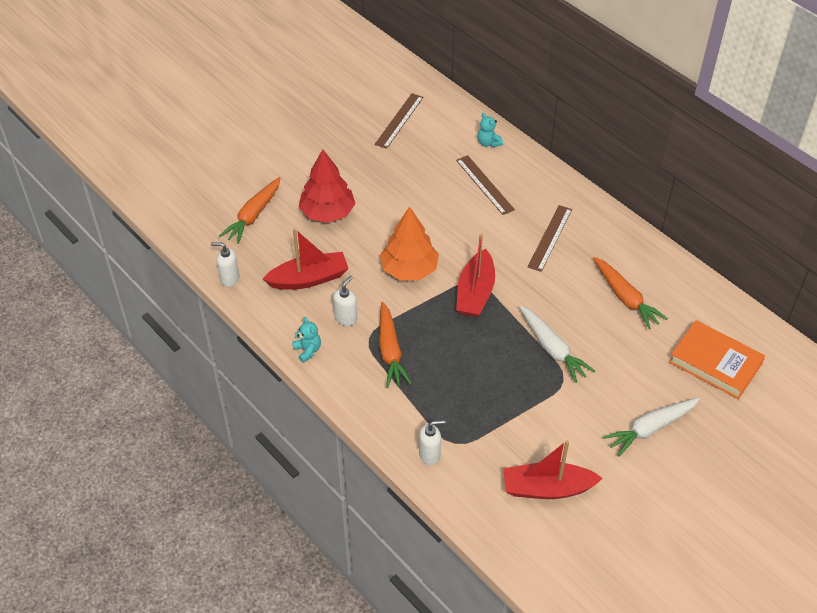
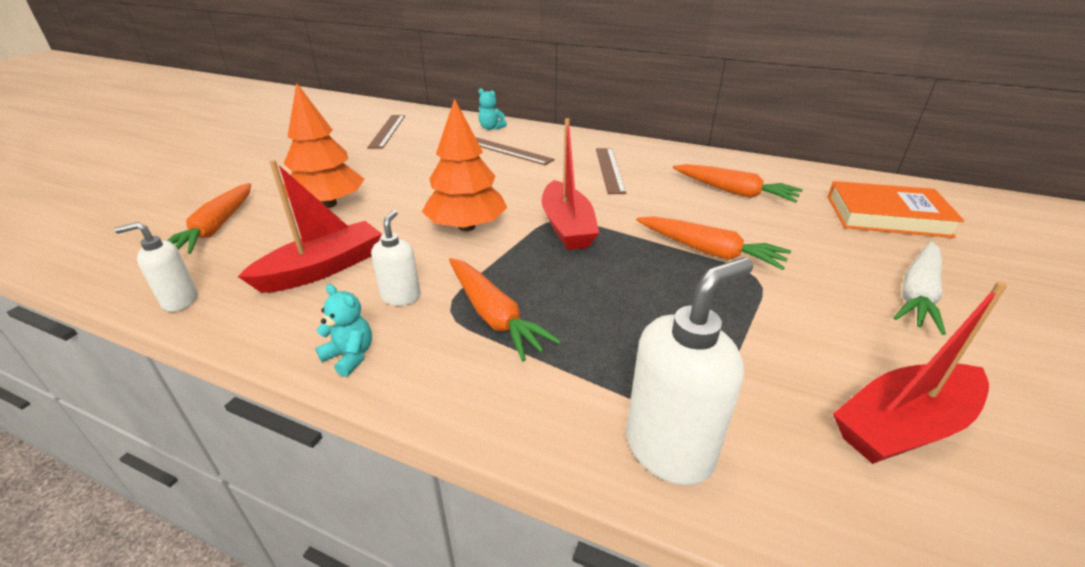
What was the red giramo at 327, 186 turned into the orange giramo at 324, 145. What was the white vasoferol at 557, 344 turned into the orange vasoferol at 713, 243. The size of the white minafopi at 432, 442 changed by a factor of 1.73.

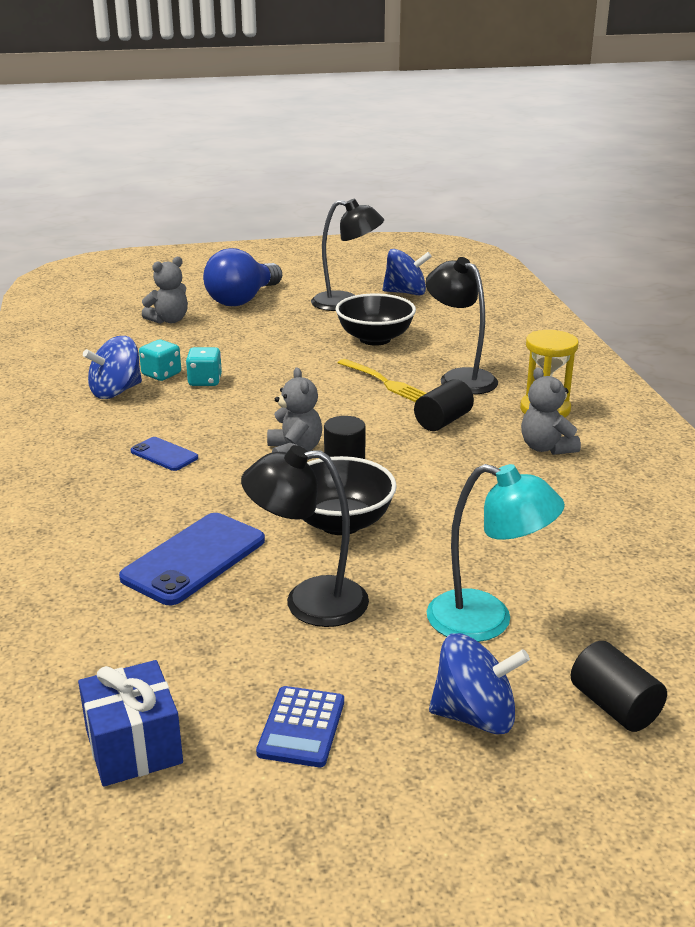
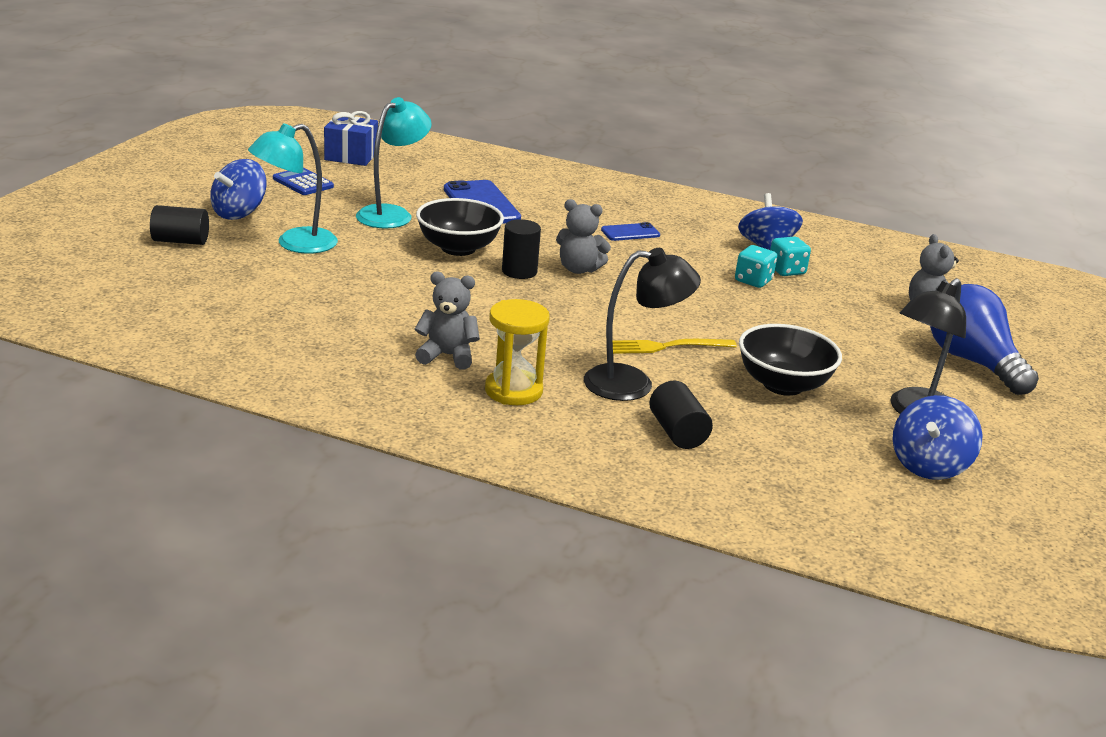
The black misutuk ended up elsewhere, having gone from 444, 405 to 681, 415. What was the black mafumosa at 305, 536 turned into the turquoise mafumosa at 394, 163.

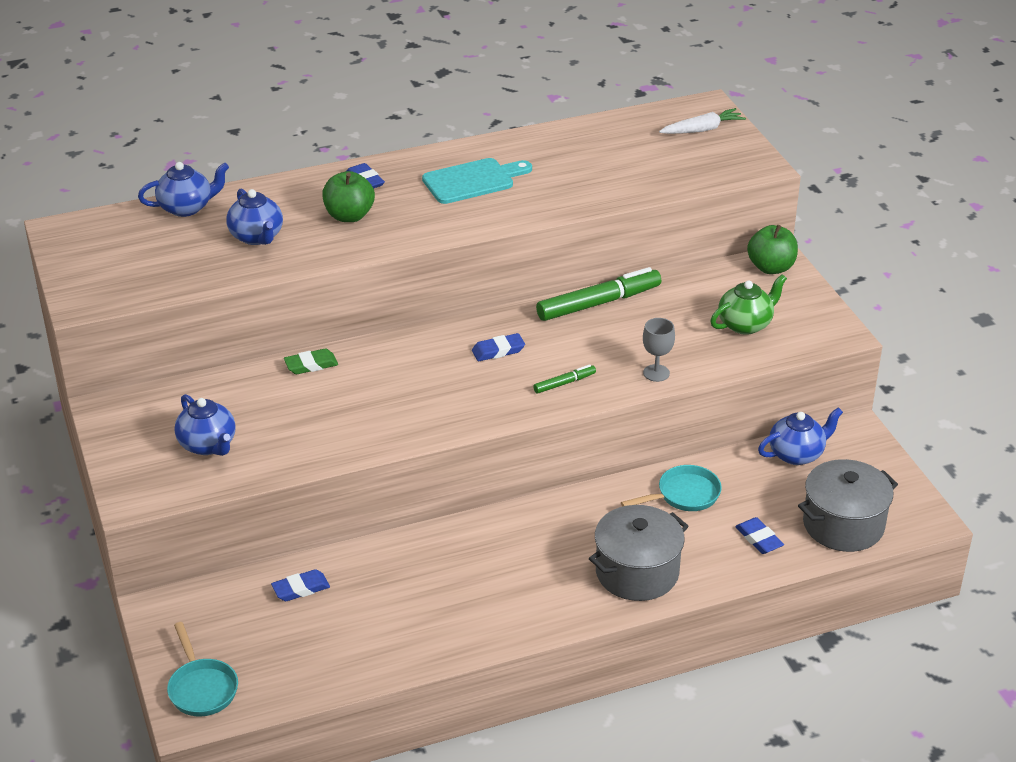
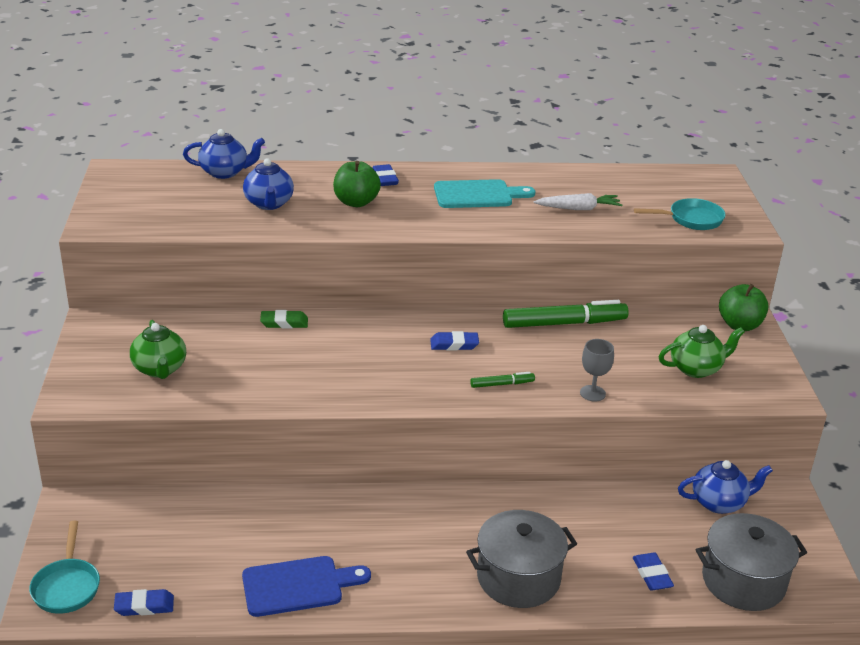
The white vasoferol ended up elsewhere, having gone from 702, 121 to 578, 201. What was the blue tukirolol at 205, 425 turned into the green tukirolol at 158, 349. The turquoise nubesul ended up elsewhere, having gone from 671, 488 to 680, 214. The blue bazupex ended up elsewhere, having gone from 300, 585 to 144, 602. The second view gained the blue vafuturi at 306, 586.

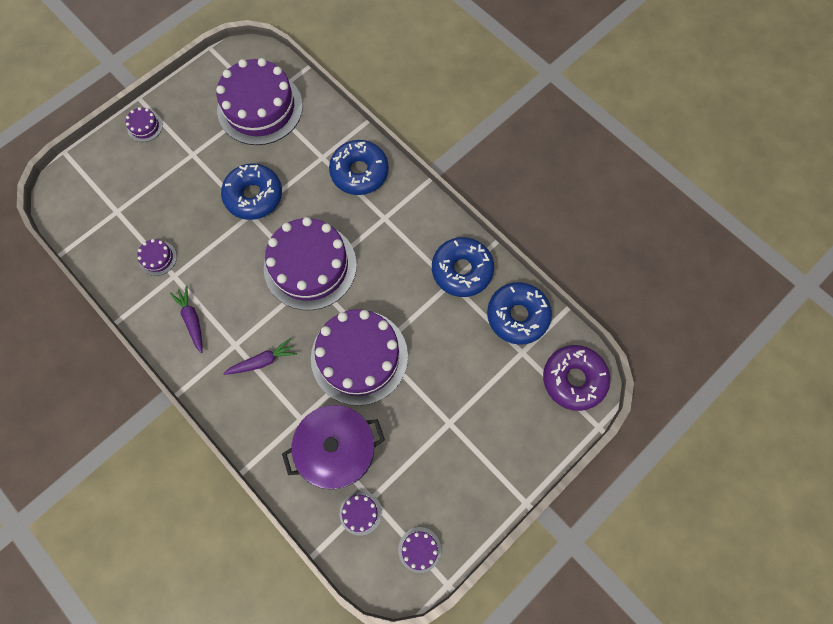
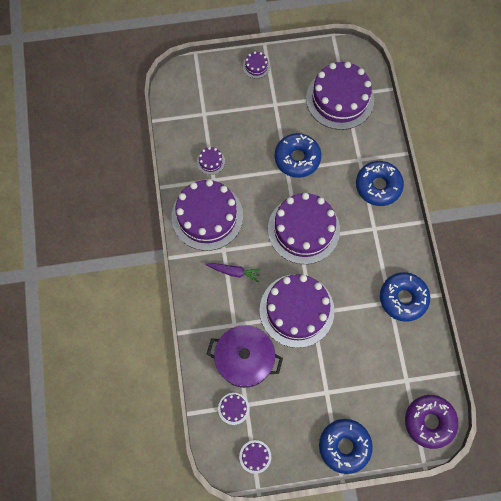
The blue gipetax ended up elsewhere, having gone from 519, 313 to 346, 446. Where the purple vasoferol stood at 186, 319, the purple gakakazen came to stand at 207, 215.

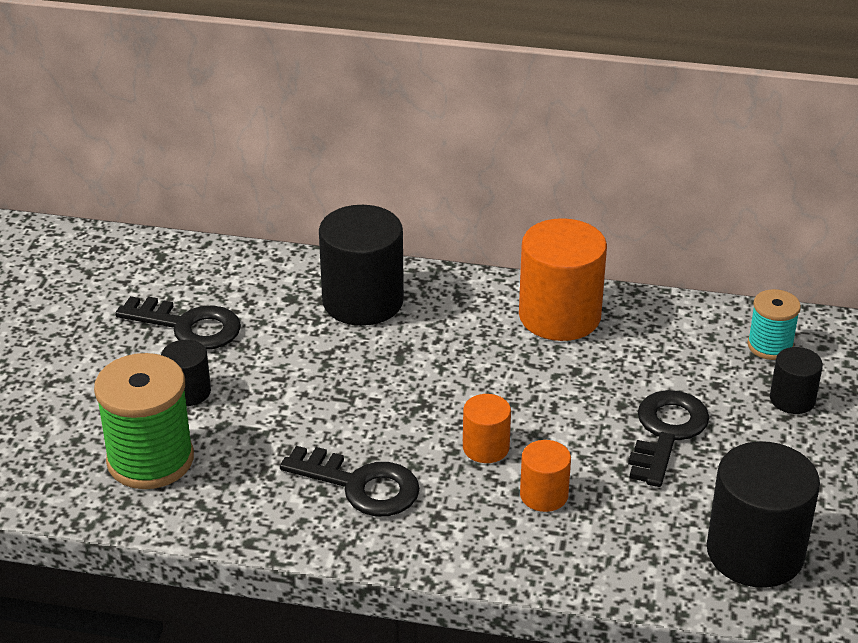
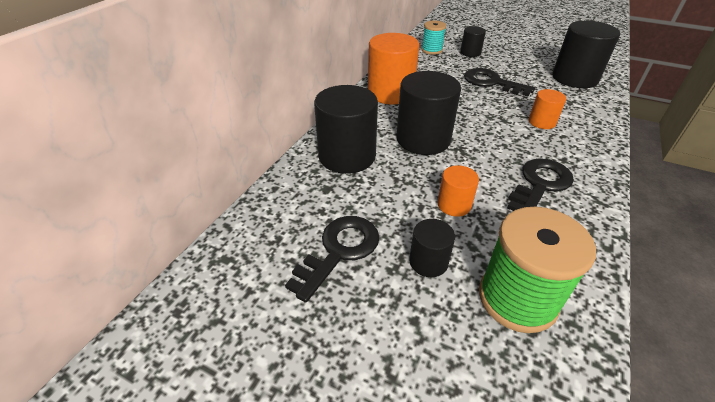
The orange misutuk ended up elsewhere, having gone from 487, 428 to 458, 191. The second view gained the black misutuk at 429, 113.

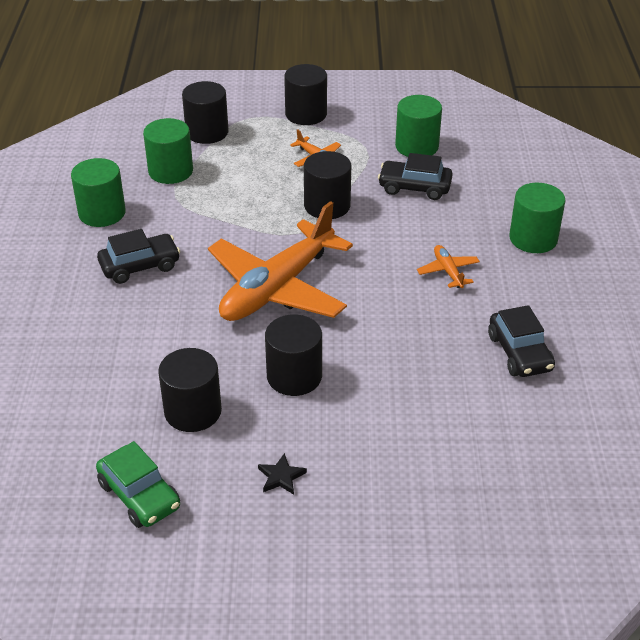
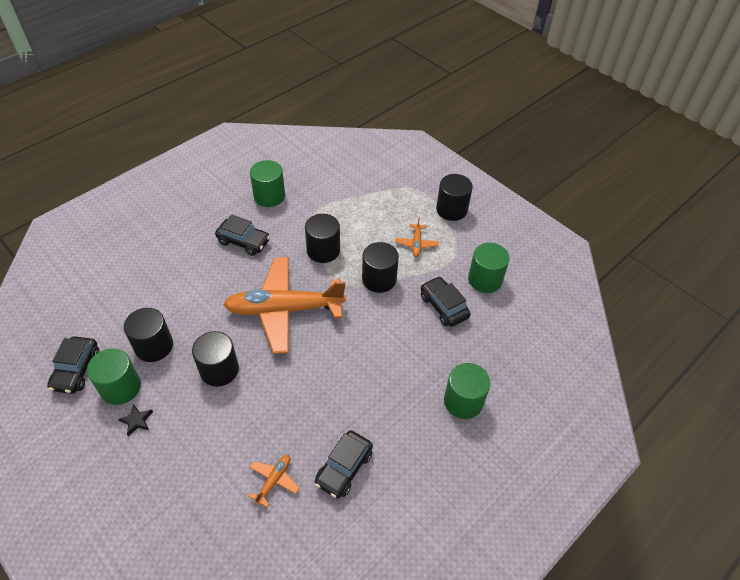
The black misutuk ended up elsewhere, having gone from 205, 112 to 322, 238. The green misutuk ended up elsewhere, having gone from 168, 151 to 114, 376. The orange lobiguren ended up elsewhere, having gone from 448, 266 to 274, 481. What was the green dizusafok at 138, 484 turned into the black dizusafok at 73, 365.

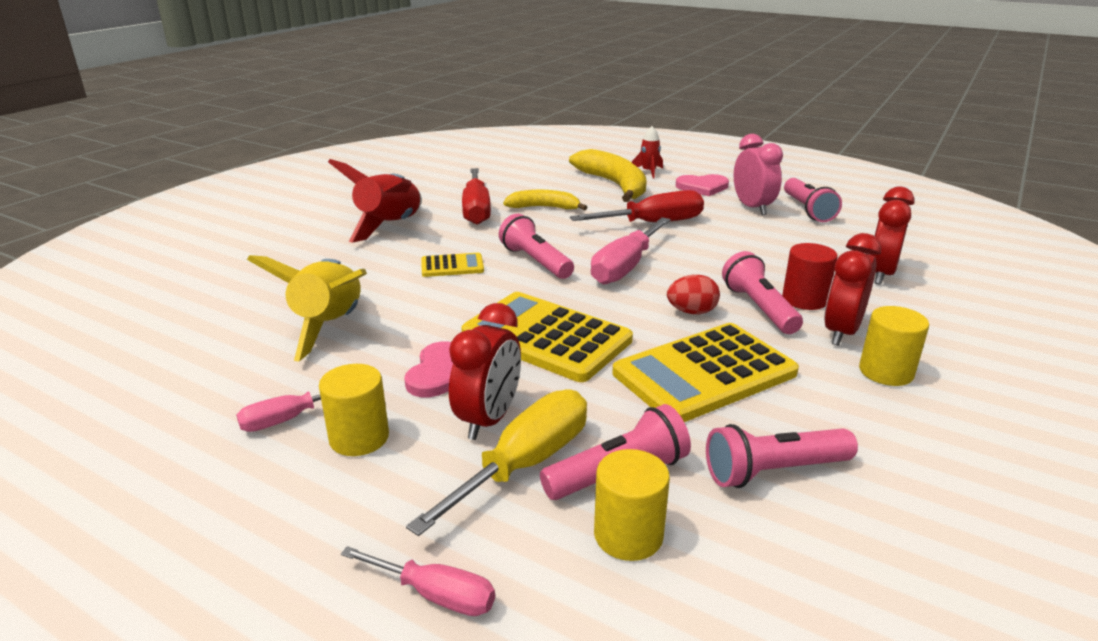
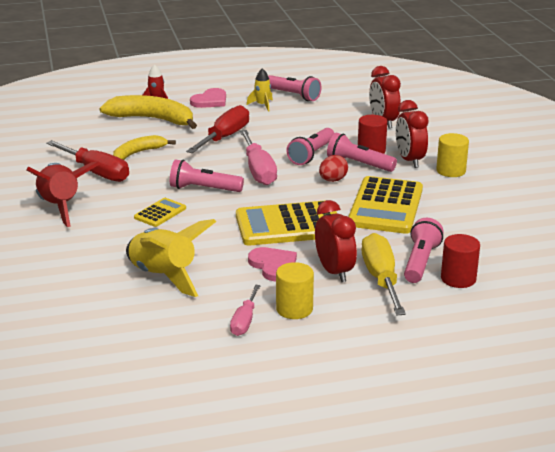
Where the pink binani stood at 758, 174, the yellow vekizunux came to stand at 260, 89. The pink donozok ended up elsewhere, having gone from 782, 456 to 310, 146. What was the yellow misutuk at 632, 505 turned into the red misutuk at 460, 261. The second view lost the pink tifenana at 418, 581.

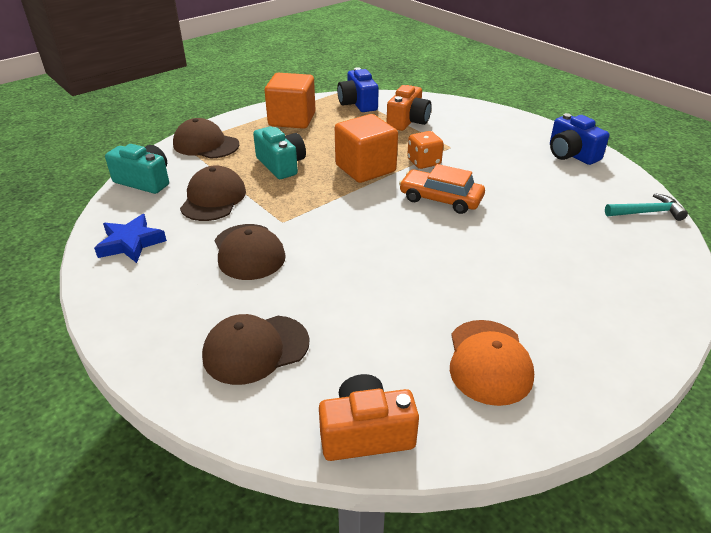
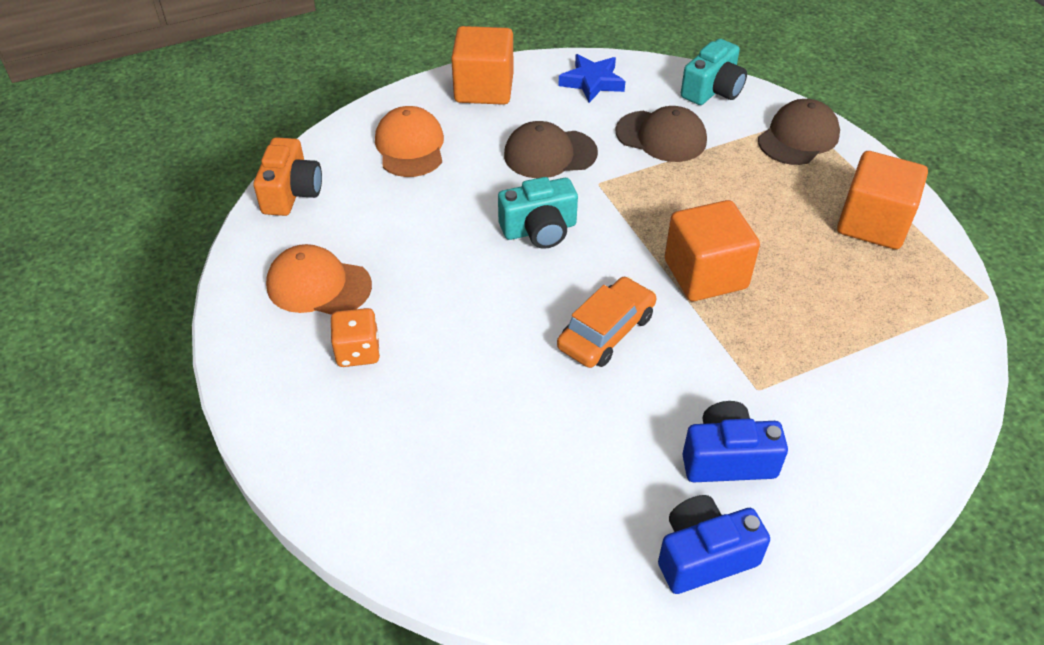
The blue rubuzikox ended up elsewhere, having gone from 358, 89 to 735, 441. The second view lost the orange rubuzikox at 409, 108. The turquoise rubuzikox ended up elsewhere, having gone from 279, 152 to 538, 213. The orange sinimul ended up elsewhere, having gone from 425, 150 to 355, 337. The second view lost the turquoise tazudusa at 646, 207. What was the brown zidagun at 255, 349 turned into the orange zidagun at 409, 141. The second view gained the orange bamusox at 482, 65.

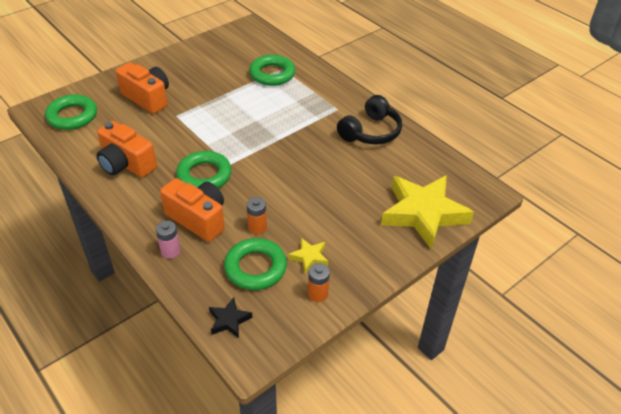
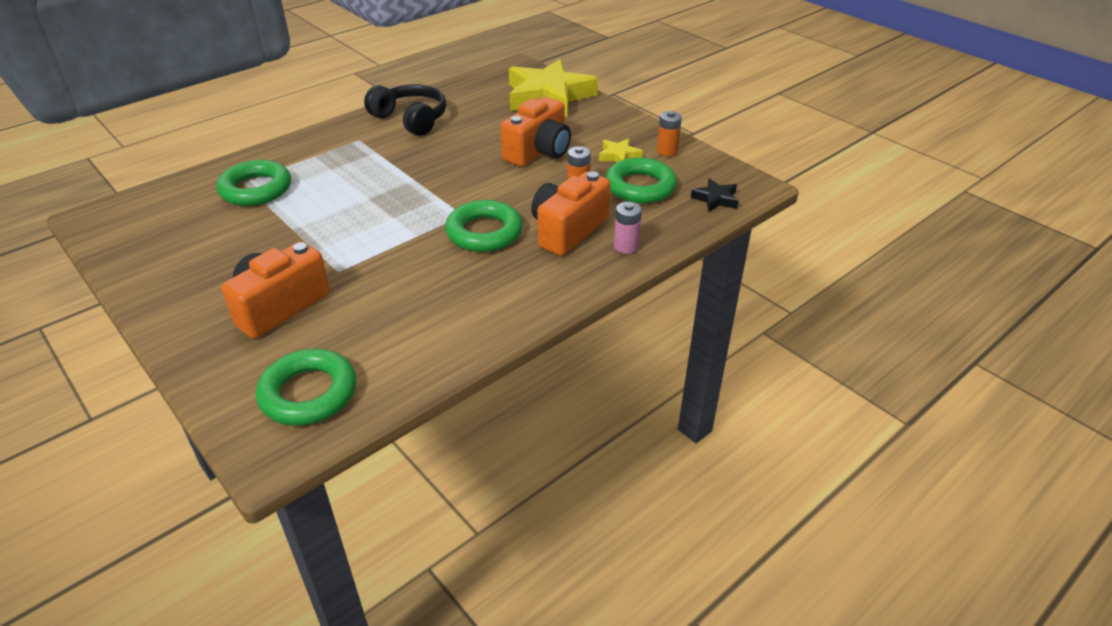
The orange rubuzikox ended up elsewhere, having gone from 126, 149 to 535, 132.

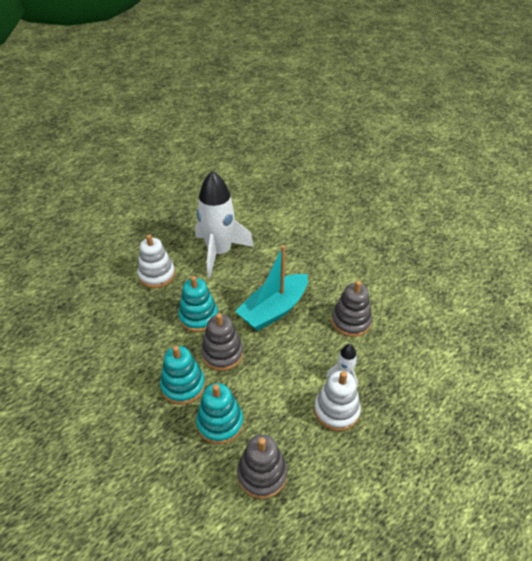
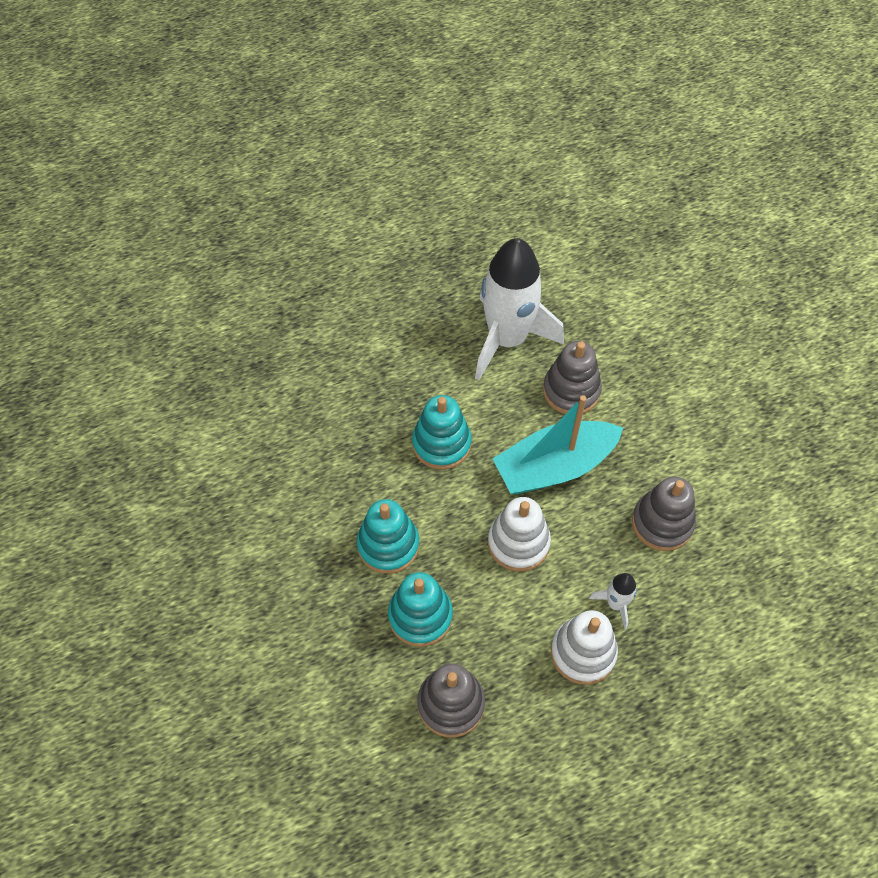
The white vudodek ended up elsewhere, having gone from 156, 261 to 519, 534. The grey vudodek ended up elsewhere, having gone from 222, 342 to 572, 377.

